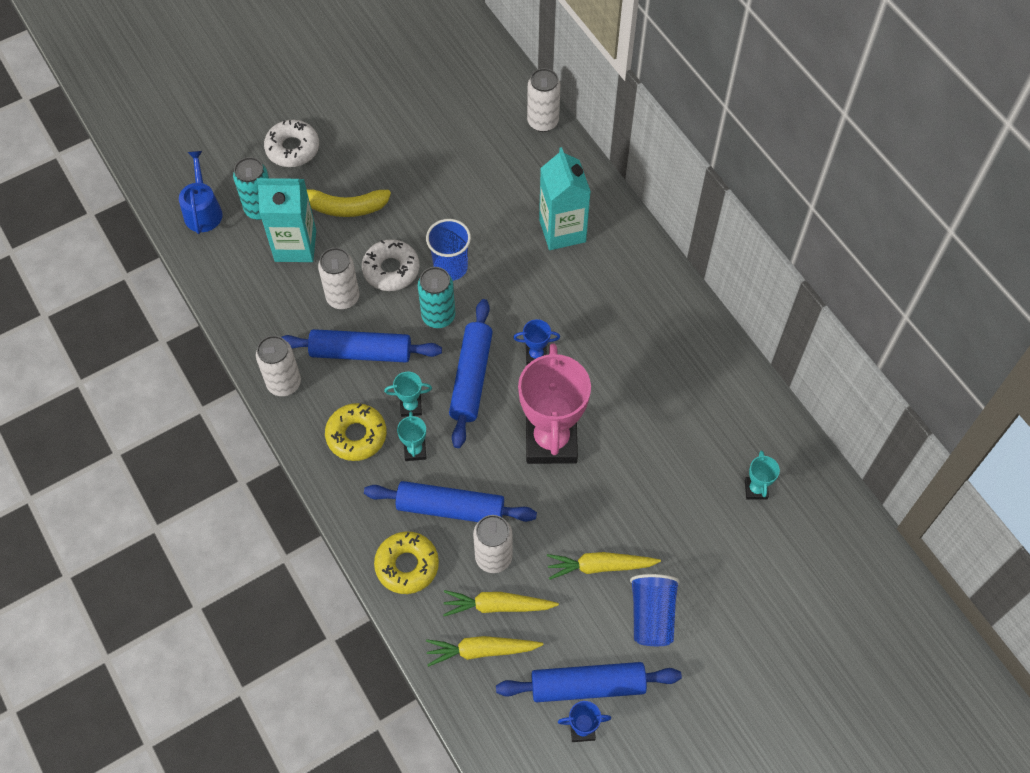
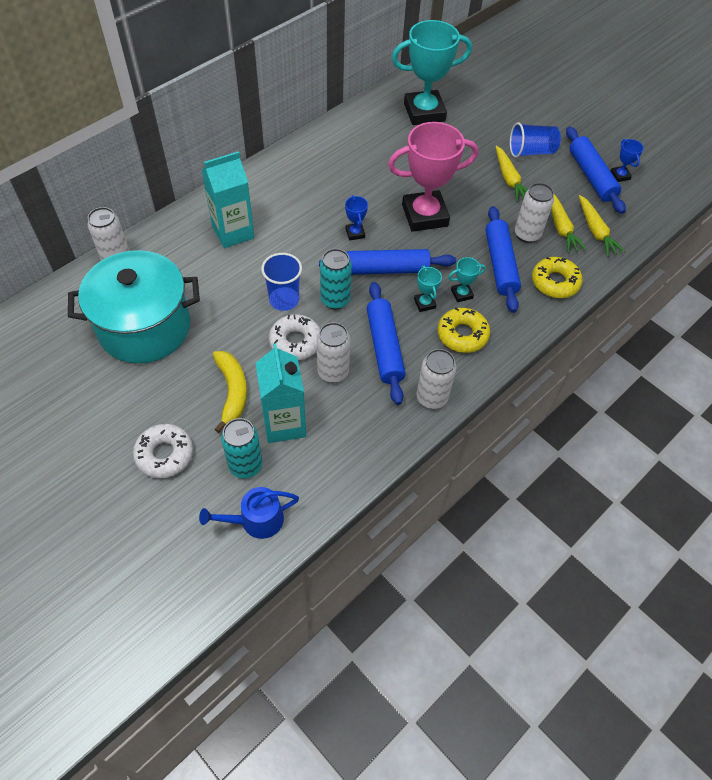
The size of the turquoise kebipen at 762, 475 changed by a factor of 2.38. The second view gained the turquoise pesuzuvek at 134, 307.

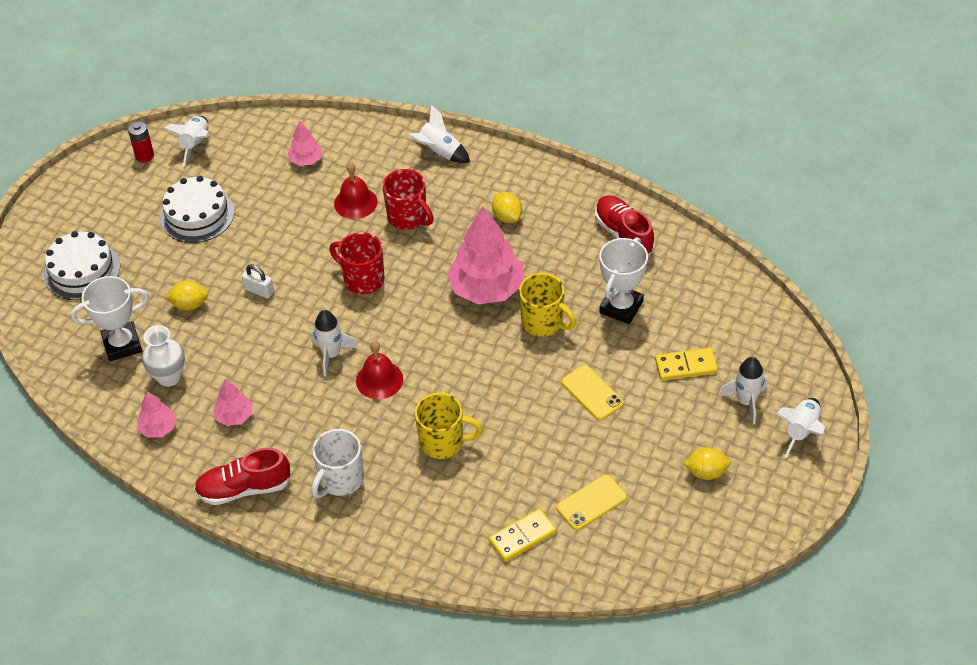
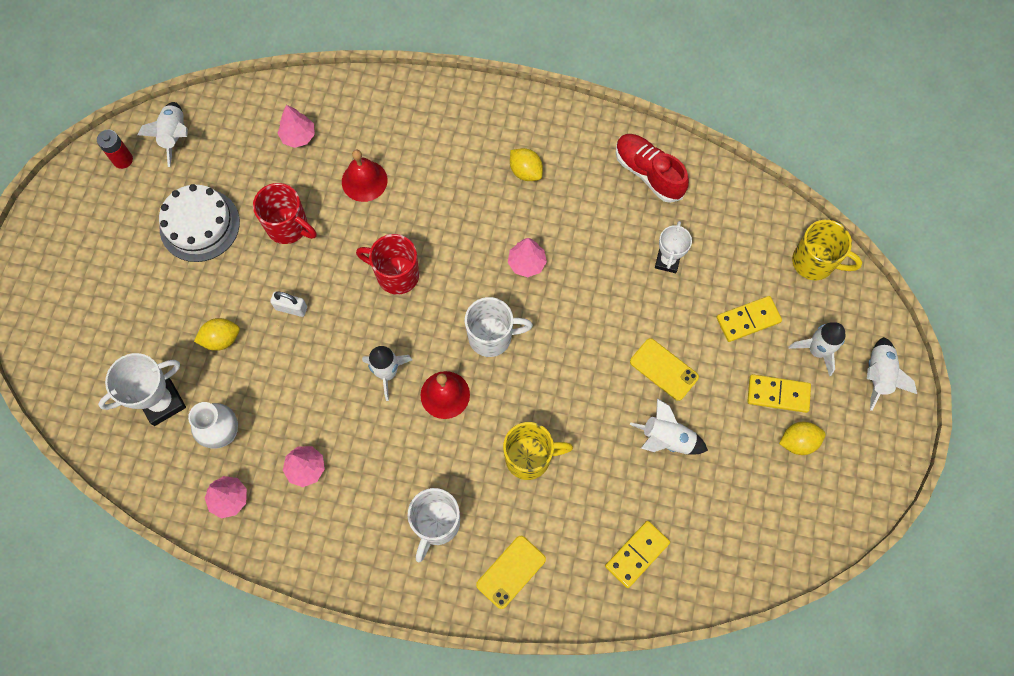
The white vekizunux ended up elsewhere, having gone from 439, 134 to 669, 426. The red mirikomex ended up elsewhere, having gone from 408, 199 to 284, 213. The size of the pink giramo at 485, 255 changed by a factor of 0.49. The second view lost the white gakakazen at 82, 265. The size of the white kebipen at 623, 280 changed by a factor of 0.64. The yellow mirikomex ended up elsewhere, having gone from 547, 305 to 827, 250. The second view lost the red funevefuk at 242, 476. The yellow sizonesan ended up elsewhere, having gone from 591, 502 to 511, 572. The second view gained the white mirikomex at 499, 327. The second view gained the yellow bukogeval at 779, 393.

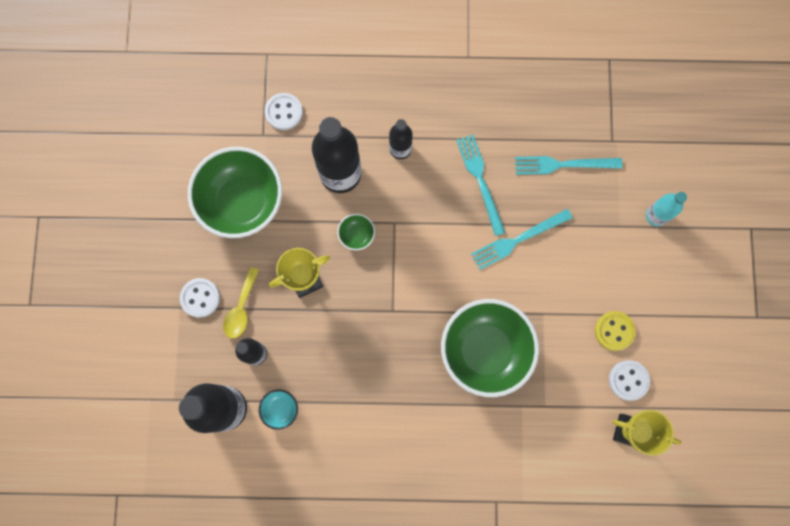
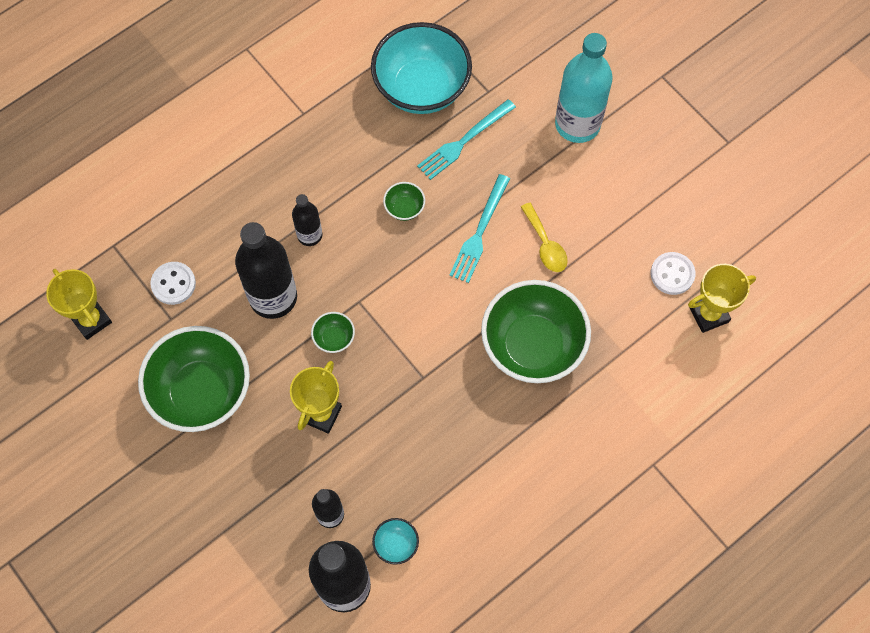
Where the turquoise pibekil stood at 481, 185, the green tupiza came to stand at 404, 201. The size of the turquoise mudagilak at 666, 209 changed by a factor of 1.87. The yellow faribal ended up elsewhere, having gone from 241, 303 to 544, 237. The second view lost the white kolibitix at 200, 298. The second view lost the yellow kolibitix at 615, 331. The second view gained the turquoise tupiza at 421, 68. The second view gained the yellow kebipen at 79, 304.

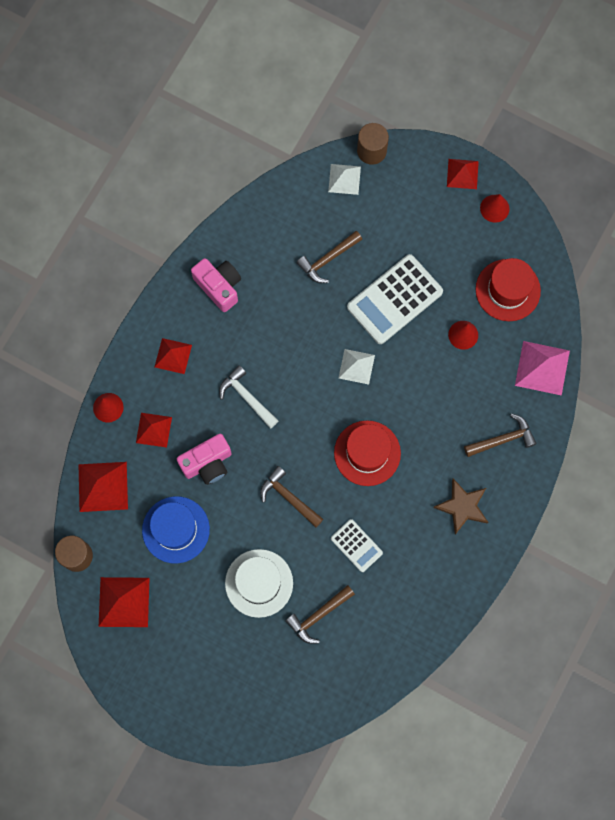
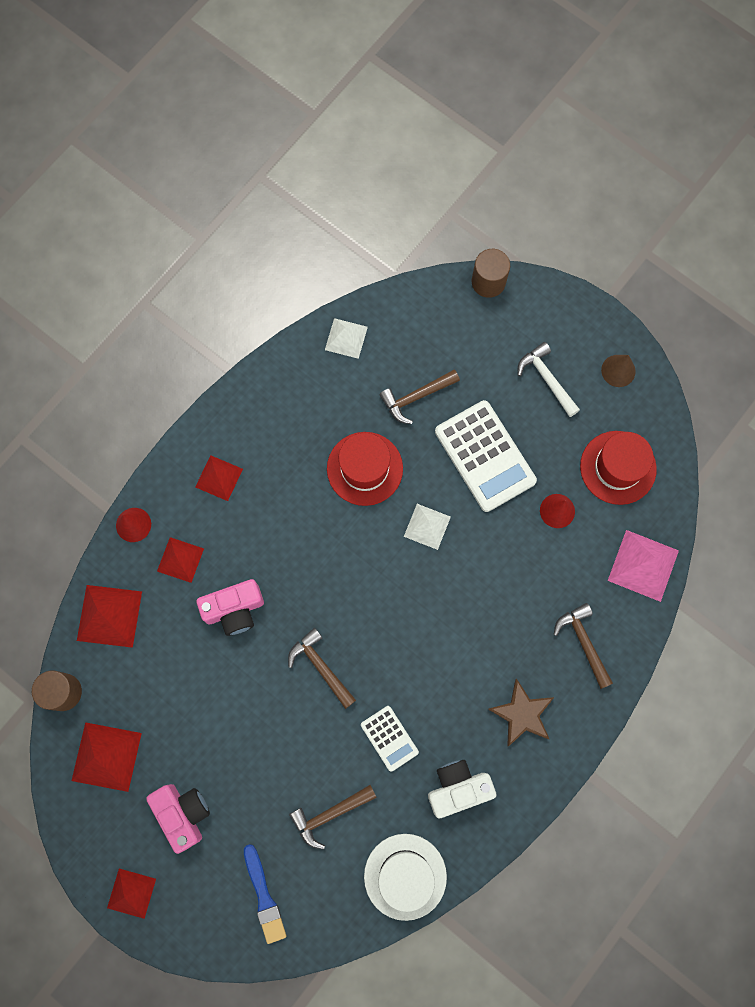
The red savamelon ended up elsewhere, having gone from 463, 174 to 131, 893. The white savamelon ended up elsewhere, having gone from 344, 179 to 346, 338. What was the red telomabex at 494, 208 turned into the brown telomabex at 618, 371. The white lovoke at 395, 299 ended up facing another way, 90 degrees counterclockwise from before. The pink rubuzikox ended up elsewhere, having gone from 216, 285 to 178, 819. The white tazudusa ended up elsewhere, having gone from 248, 396 to 549, 379. The brown tazudusa at 500, 435 ended up facing another way, 105 degrees counterclockwise from before. The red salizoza ended up elsewhere, having gone from 367, 453 to 365, 469. The second view lost the blue salizoza at 176, 530. The white salizoza ended up elsewhere, having gone from 259, 583 to 405, 877. The second view gained the white rubuzikox at 462, 789. The second view gained the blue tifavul at 265, 894.

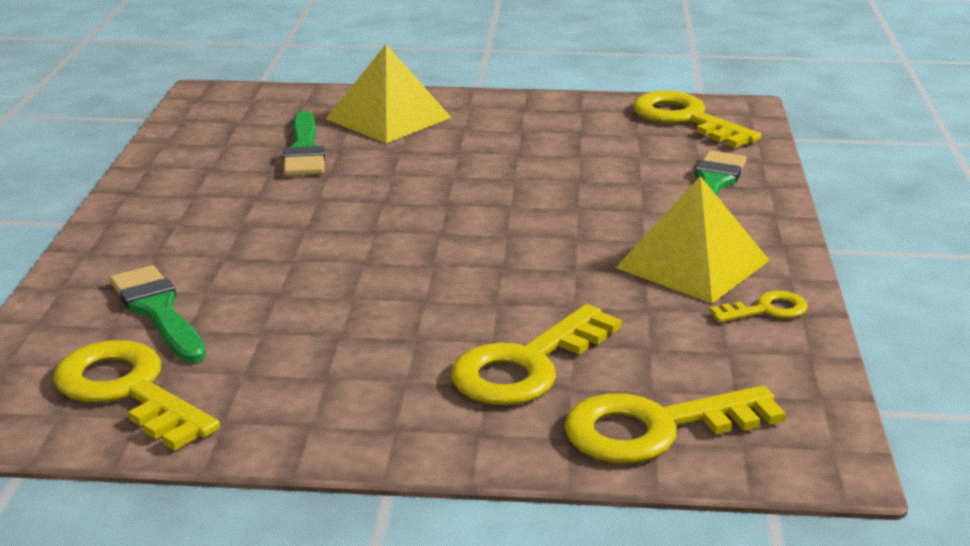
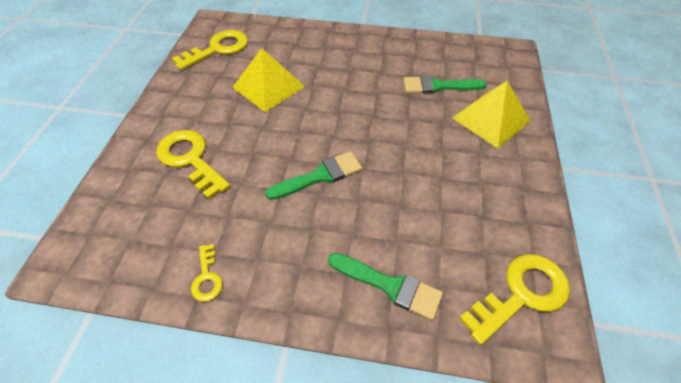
The yellow savamelon ended up elsewhere, having gone from 693, 239 to 268, 80. The green tifavul ended up elsewhere, having gone from 158, 314 to 313, 175. The second view lost the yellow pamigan at 675, 424.

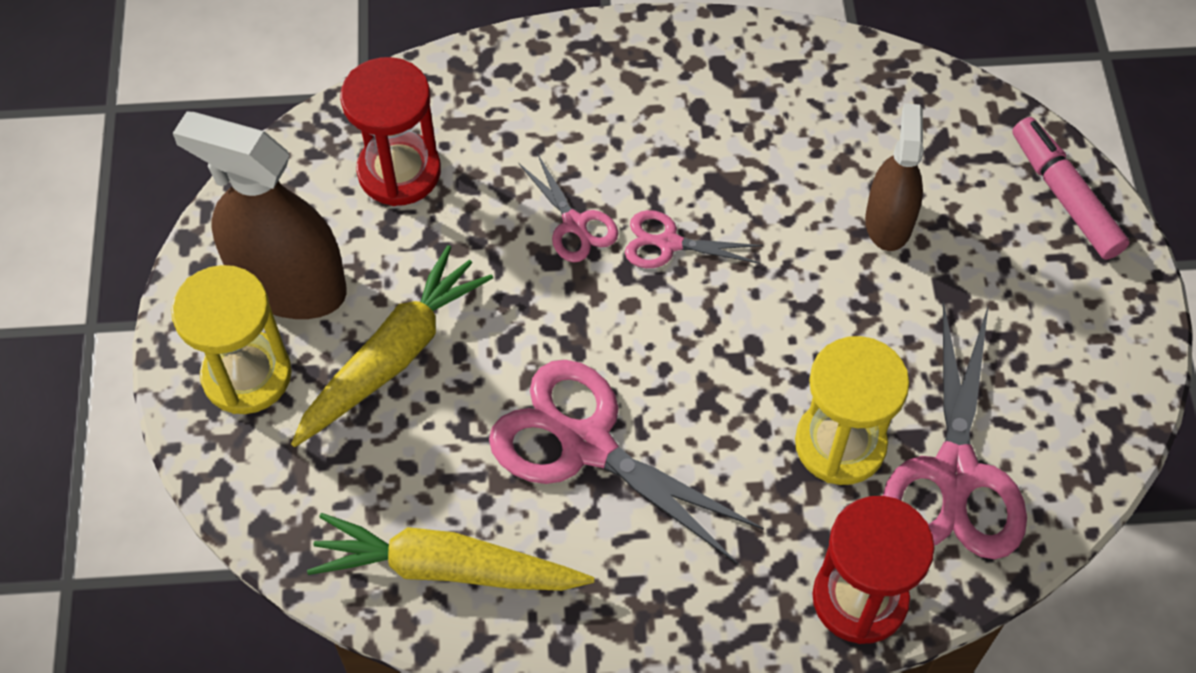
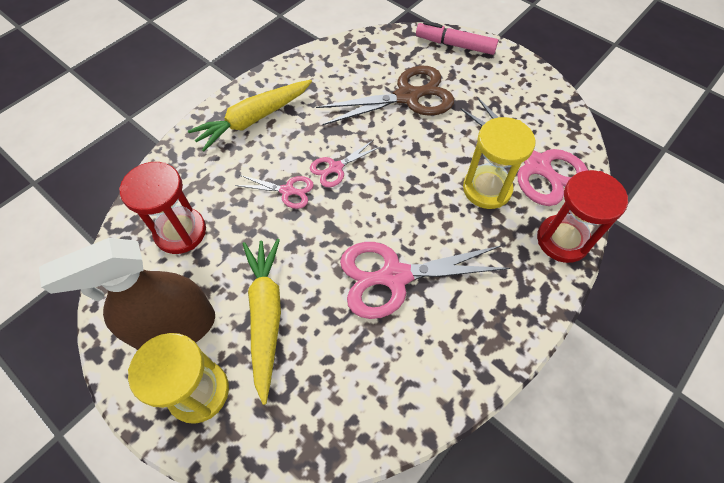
Where the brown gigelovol stood at 894, 177, the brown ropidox came to stand at 385, 95. The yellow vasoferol ended up elsewhere, having gone from 450, 552 to 250, 116.

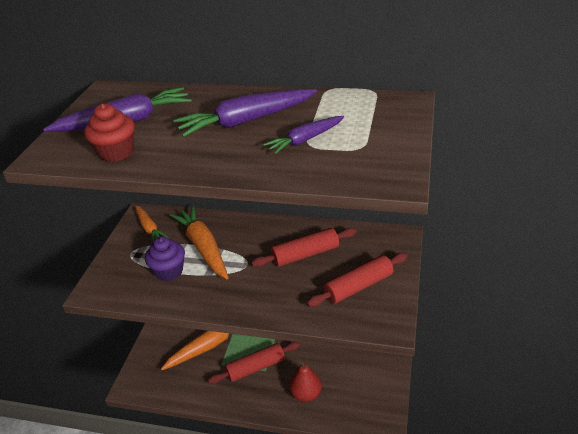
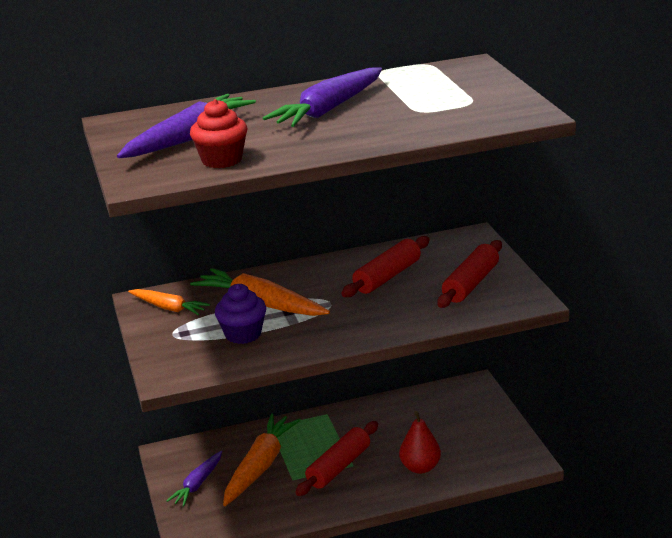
The purple vasoferol ended up elsewhere, having gone from 303, 135 to 194, 478.

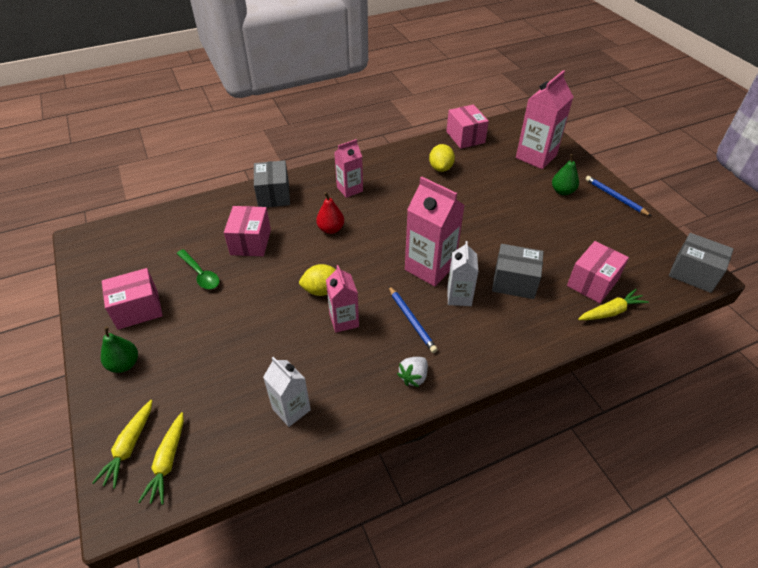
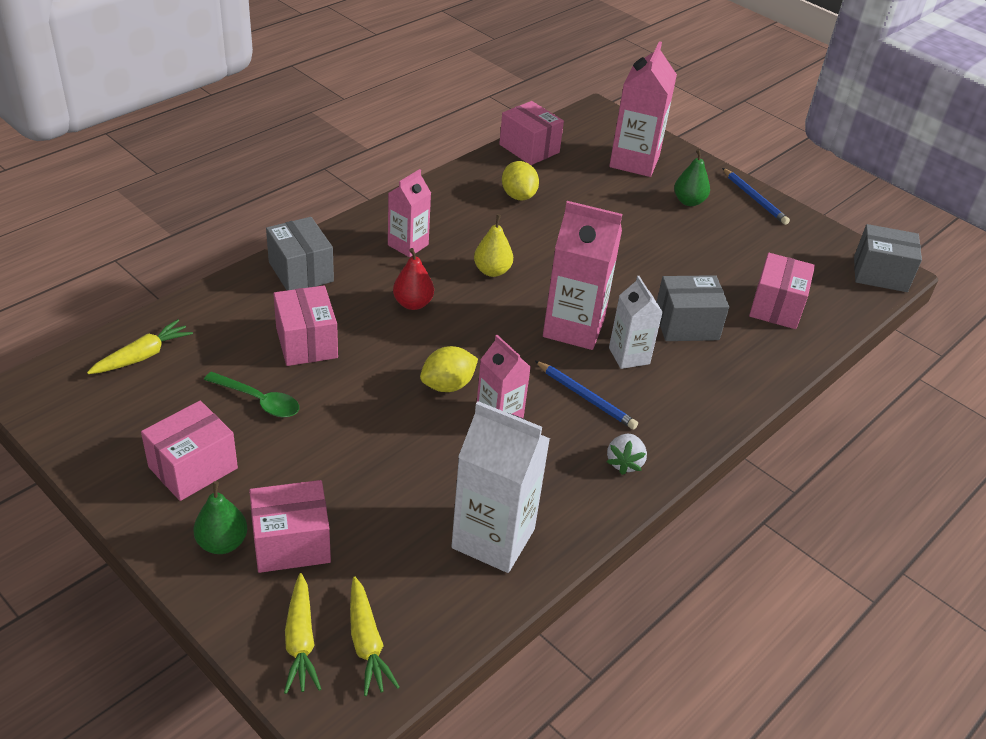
The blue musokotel at 618, 196 ended up facing another way, 150 degrees counterclockwise from before. The yellow vasoferol ended up elsewhere, having gone from 613, 304 to 140, 346. The size of the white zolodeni at 287, 392 changed by a factor of 1.65. The second view gained the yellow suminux at 493, 245. The second view gained the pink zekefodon at 290, 526.

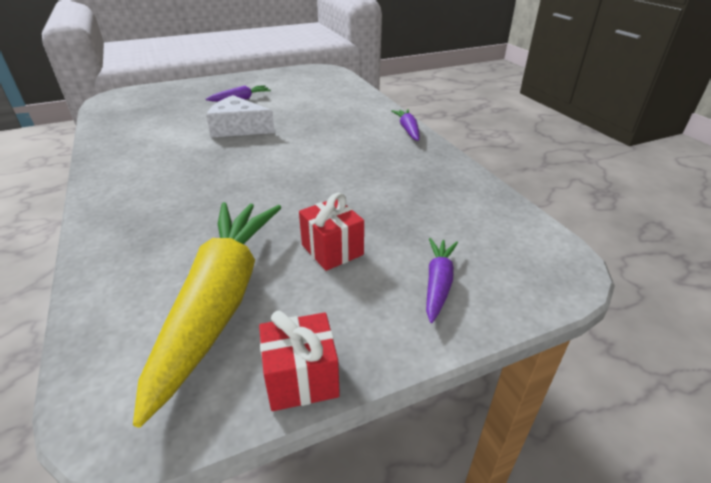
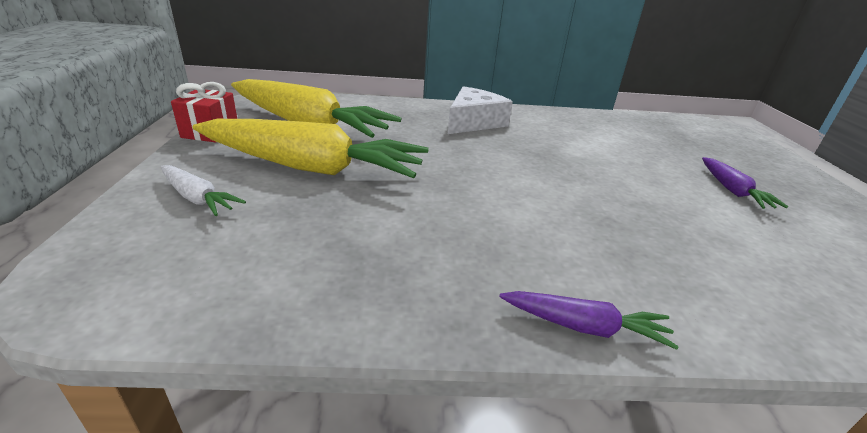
The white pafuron ended up elsewhere, having gone from 240, 116 to 480, 110. Where the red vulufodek stood at 331, 232, the yellow vasoferol came to stand at 311, 148. What was the purple vasoferol at 442, 280 turned into the white vasoferol at 203, 190.

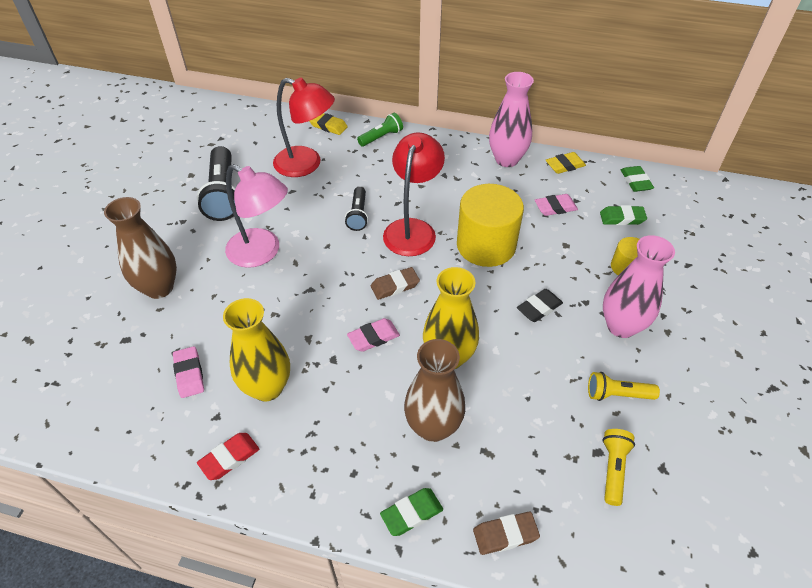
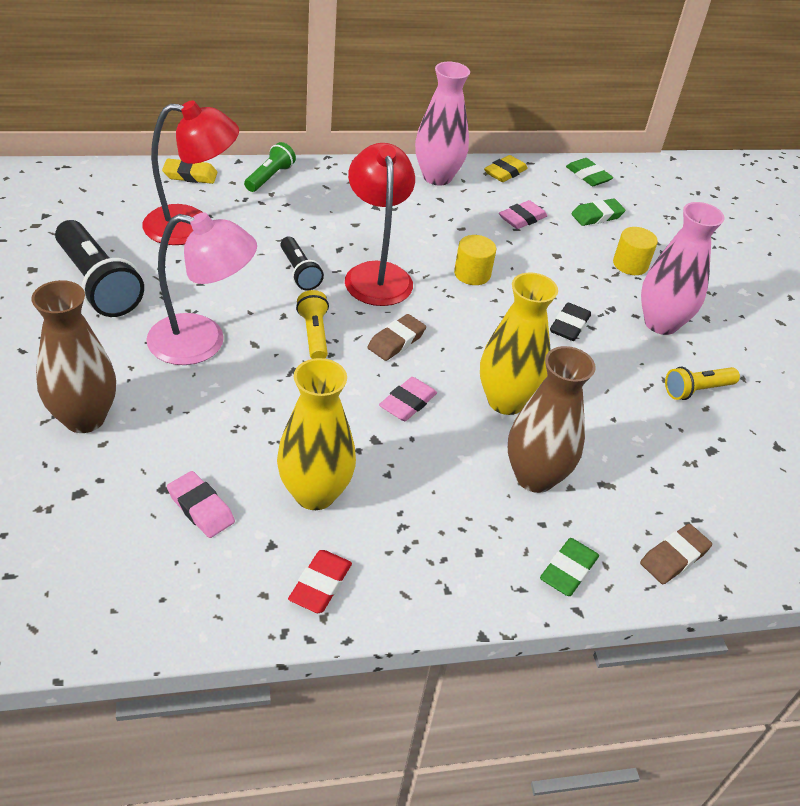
The size of the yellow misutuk at 490, 225 changed by a factor of 0.50. The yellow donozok ended up elsewhere, having gone from 619, 467 to 312, 324.

